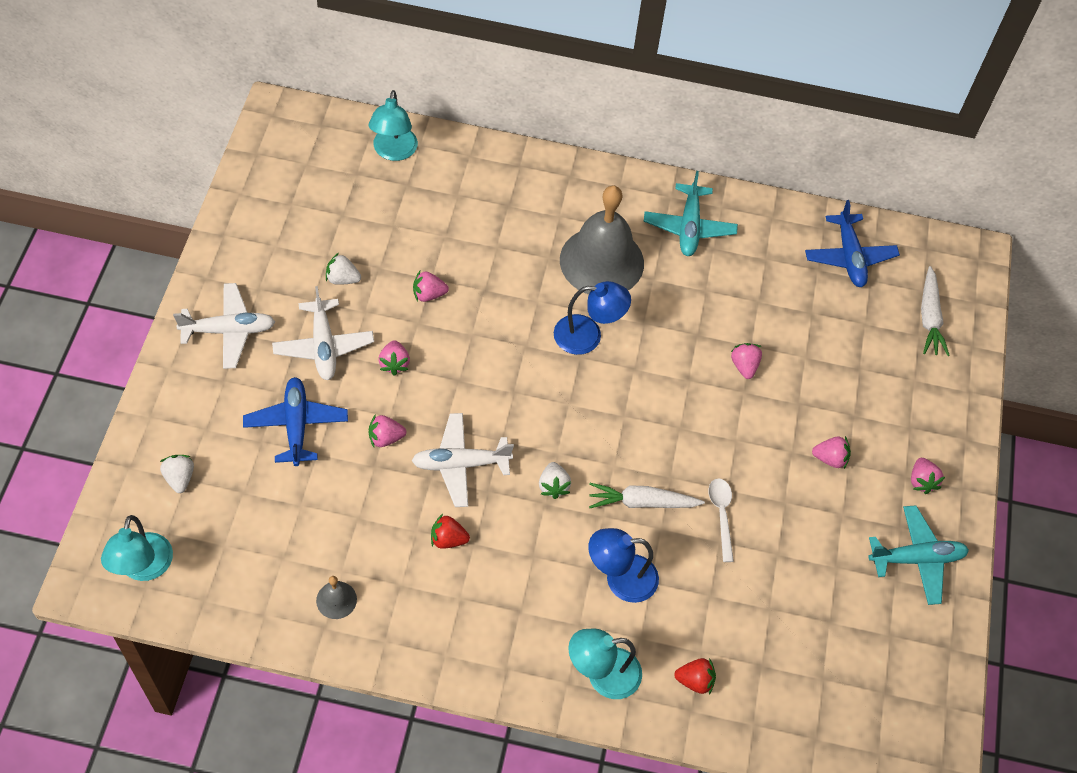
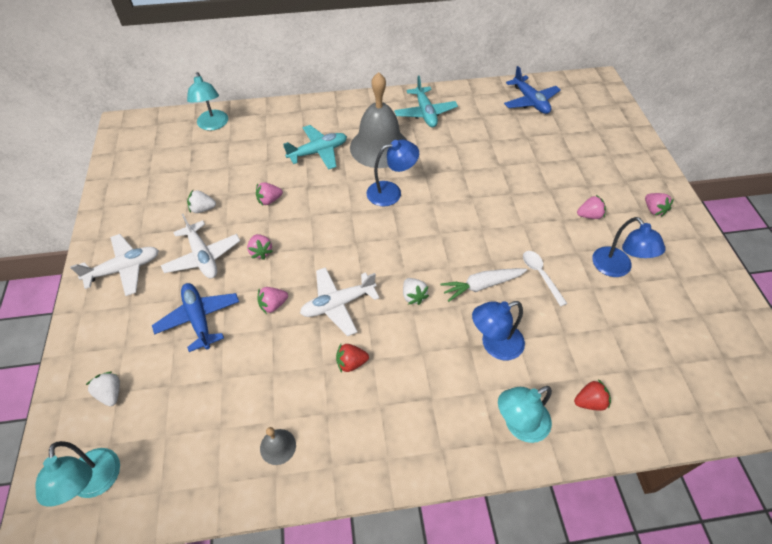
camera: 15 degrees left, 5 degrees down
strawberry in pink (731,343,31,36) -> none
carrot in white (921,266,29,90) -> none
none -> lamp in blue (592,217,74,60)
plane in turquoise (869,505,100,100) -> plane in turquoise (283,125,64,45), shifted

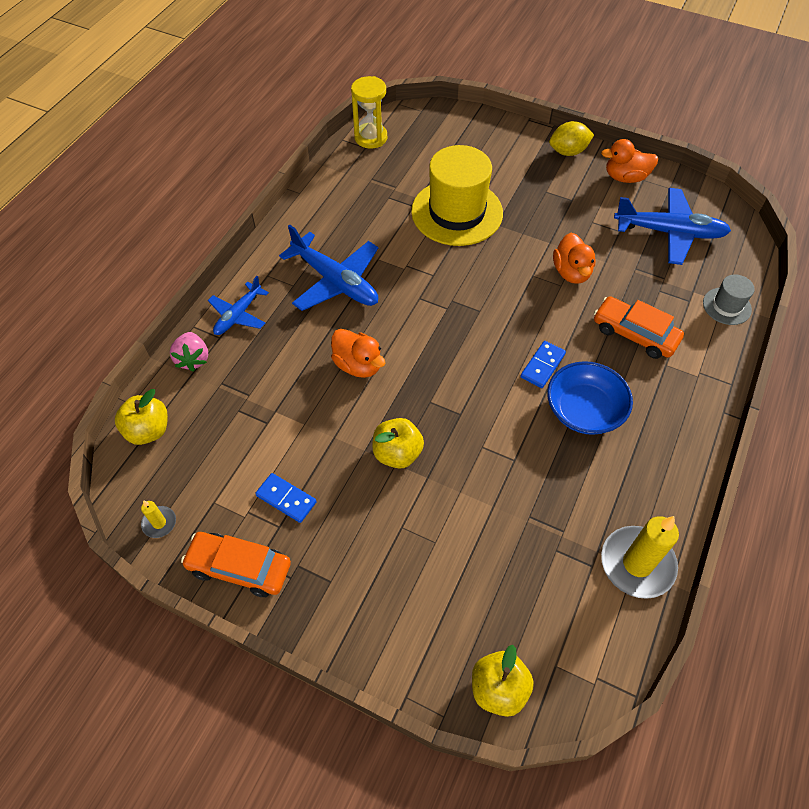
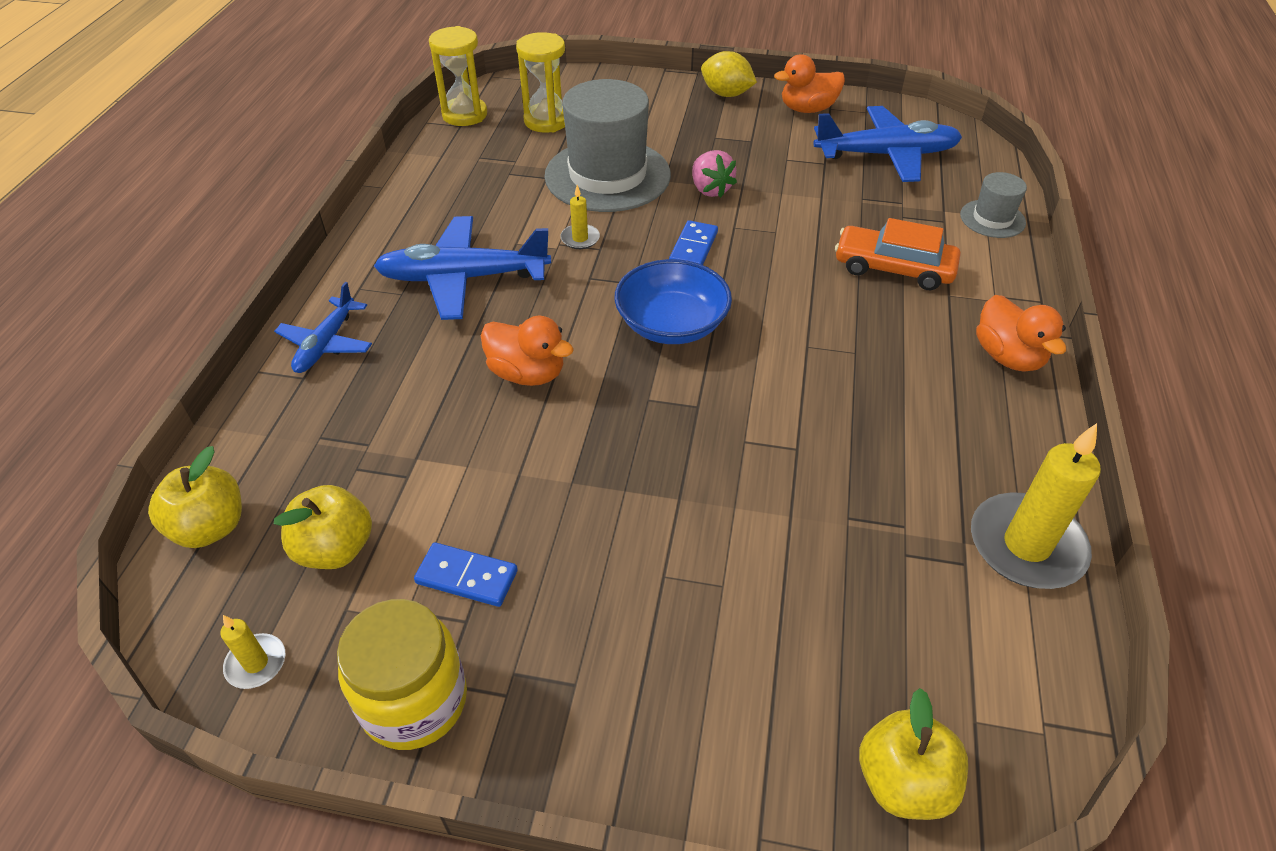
camera: 15 degrees left, 10 degrees down
none -> hourglass in yellow (516,32,49,100)
none -> candle in yellow (560,185,40,64)
strawberry in pink (170,332,38,39) -> strawberry in pink (692,150,45,48), shifted
apple in yellow (372,418,52,51) -> apple in yellow (274,485,98,84), shifted
domino in blue (521,341,45,47) -> domino in blue (669,220,49,45), shifted
bowl in blue (547,361,86,74) -> bowl in blue (614,259,118,85), shifted
duck in orange (553,233,42,51) -> duck in orange (976,295,90,77), shifted
car in orange (181,532,110,65) -> jar in yellow (337,599,130,151)
hat in yellow (411,145,92,101) -> hat in grey (544,79,127,133)
plane in blue (279,224,99,87) -> plane in blue (374,216,177,104), 150 degrees clockwise
lemon in yellow (549,121,45,35) -> lemon in yellow (701,51,56,46), 60 degrees clockwise

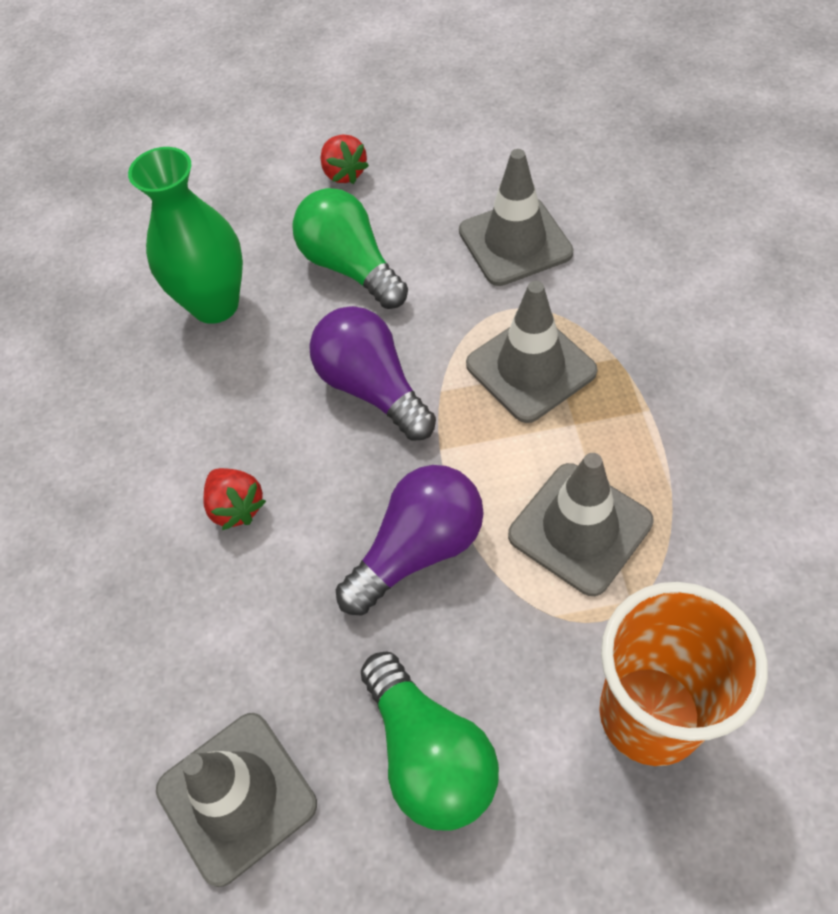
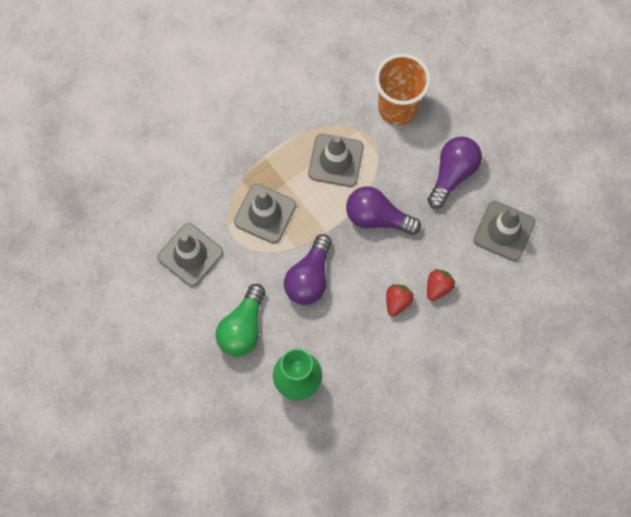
camera: 125 degrees left, 15 degrees up
strawberry in red (321,134,48,50) -> strawberry in red (427,269,28,32), shifted
light bulb in green (361,651,138,180) -> light bulb in purple (428,136,54,73)

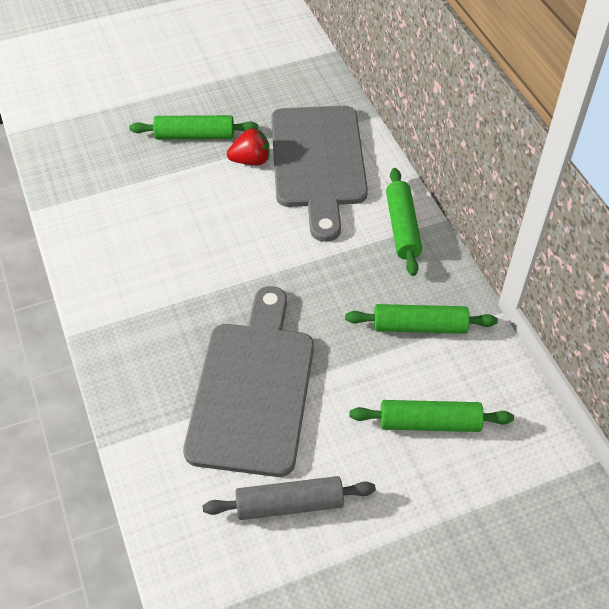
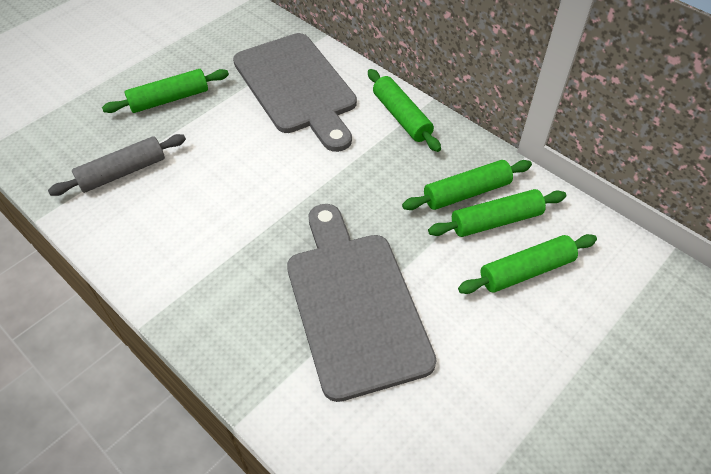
camera: 25 degrees left, 0 degrees up
strawberry in red (227,129,42,36) -> none
none -> rolling pin in green (428,189,138,48)
rolling pin in grey (203,476,173,44) -> rolling pin in grey (48,134,138,62), shifted

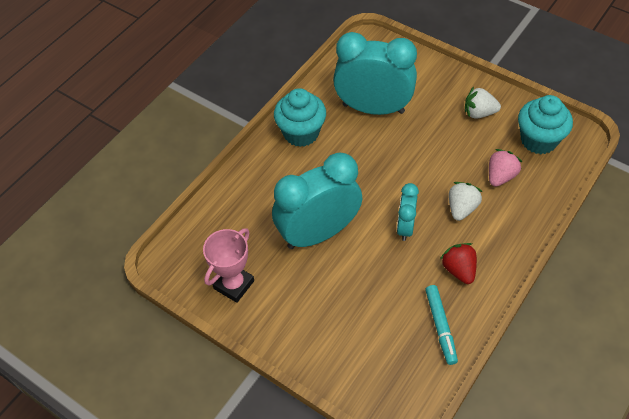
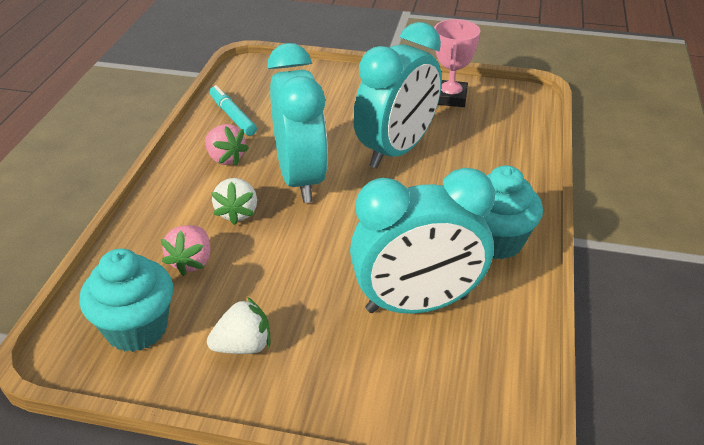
camera: 155 degrees right, 15 degrees down
strawberry in red (440,243,37,41) -> strawberry in pink (205,124,44,42)
clock in turquoise (397,183,22,58) -> clock in turquoise (267,43,61,160), x2.00

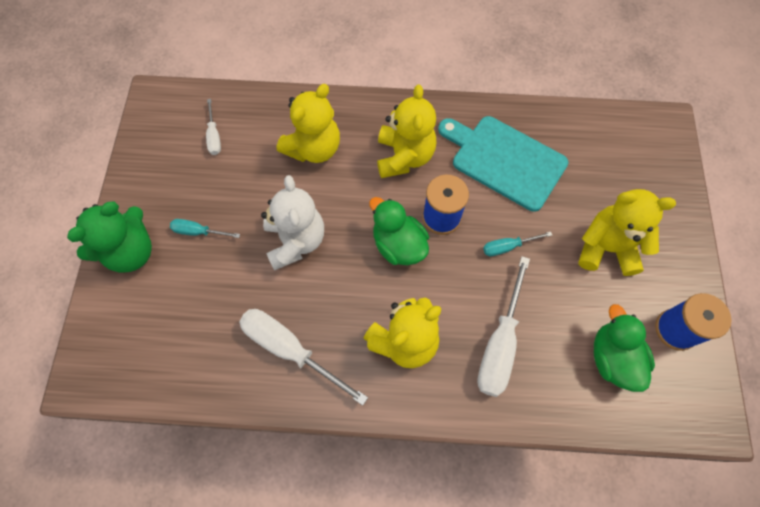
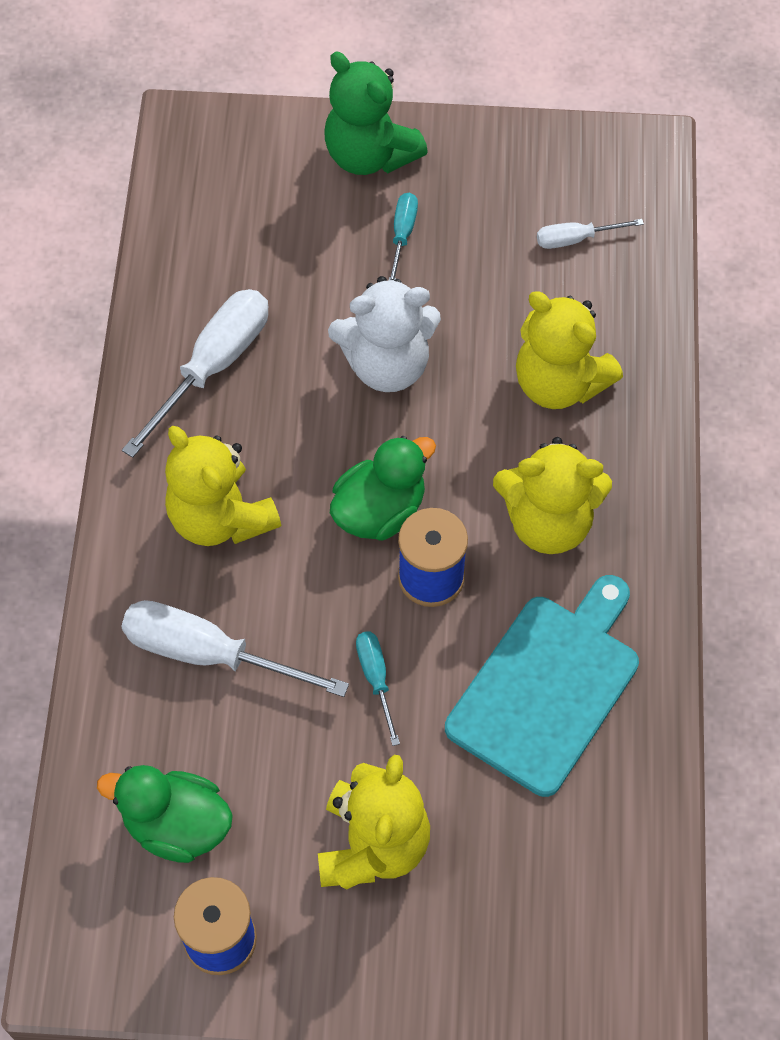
camera: 90 degrees right, 5 degrees down
duck in green (594,304,61,88) -> duck in green (97,765,136,98), 150 degrees counterclockwise

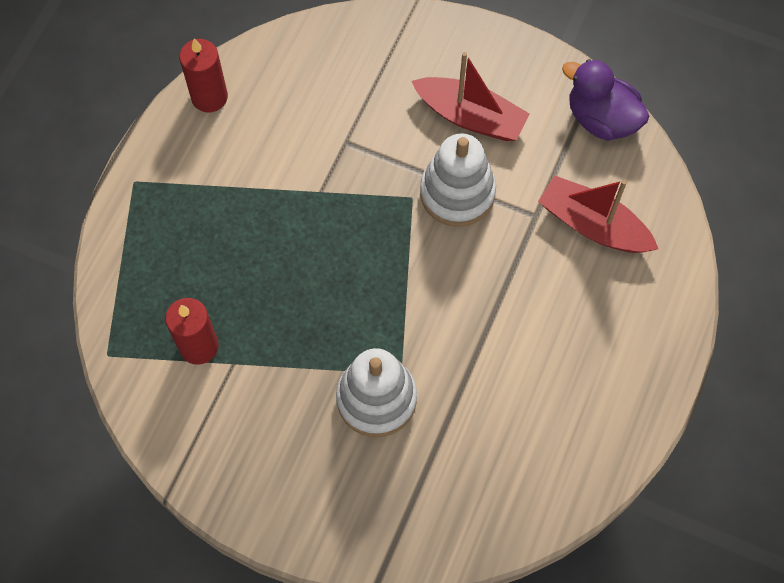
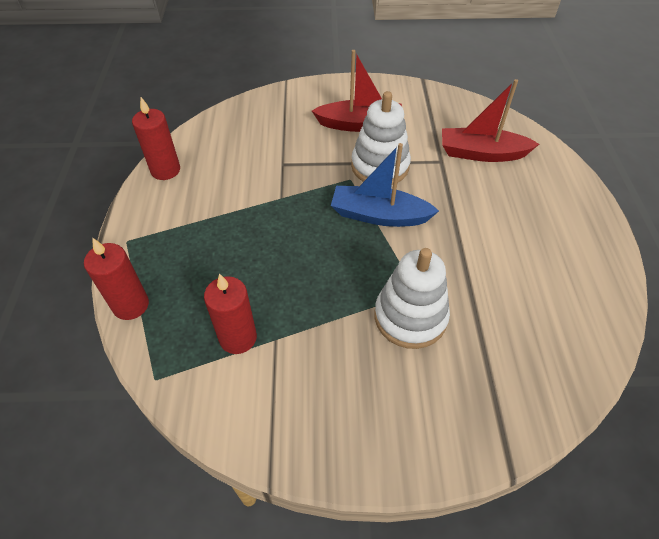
camera: 25 degrees left, 15 degrees down
duck in purple (562,59,87,82) -> none
none -> candle in red (84,238,65,82)
none -> boat in blue (331,143,108,84)

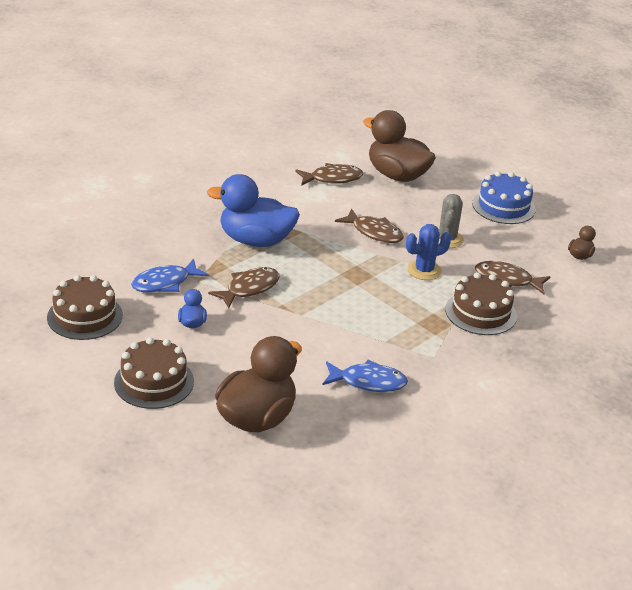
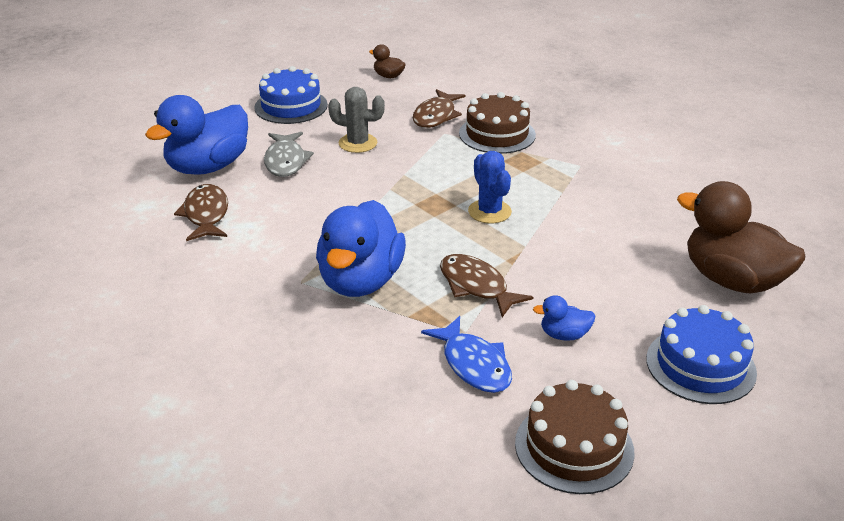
camera: 85 degrees left, 0 degrees up
fish in blue (323,360,85,32) -> none
fish in brown (335,208,69,35) -> none
none -> fish in grey (264,132,50,45)
cactus in blue (406,224,45,56) -> cactus in blue (468,151,44,72), shifted
cake in brown (114,337,80,72) -> cake in blue (646,305,111,99)
duck in brown (363,110,73,72) -> duck in blue (145,95,103,80)

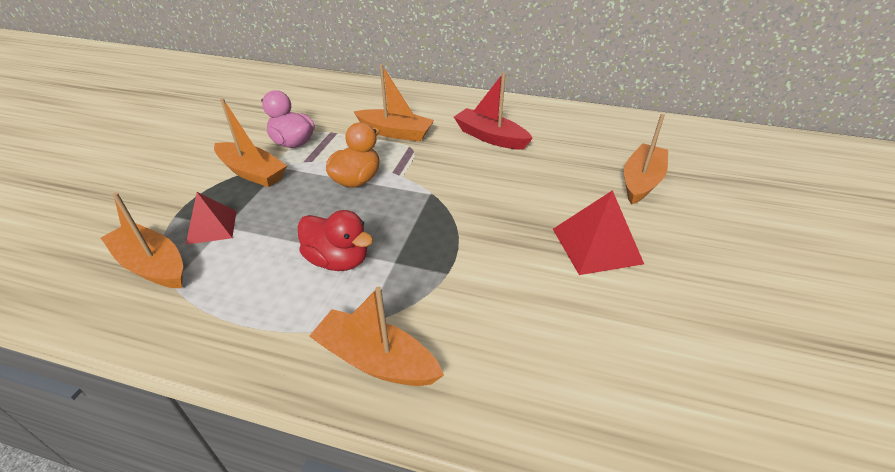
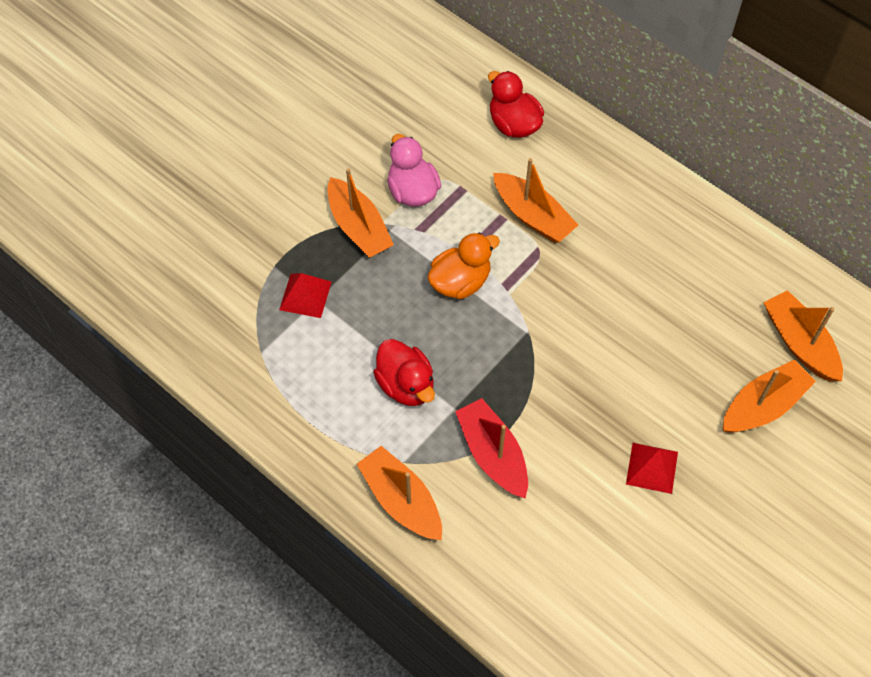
camera: 25 degrees right, 20 degrees up
none -> duck in red (488,71,56,67)
boat in orange (101,192,82,96) -> boat in orange (764,290,79,91), shifted
boat in red (454,72,79,78) -> boat in red (455,398,73,101), shifted
pyramid in red (553,190,91,85) -> pyramid in red (626,443,52,51), x0.67

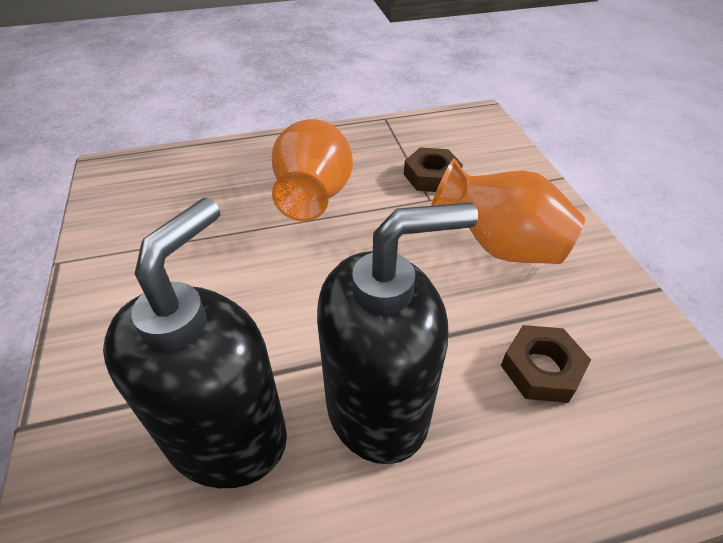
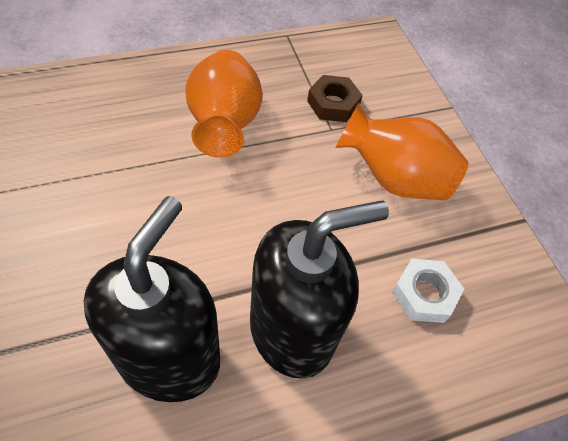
camera: 10 degrees left, 10 degrees up
nut in brown (501,325,90,78) -> nut in white (392,259,72,64)

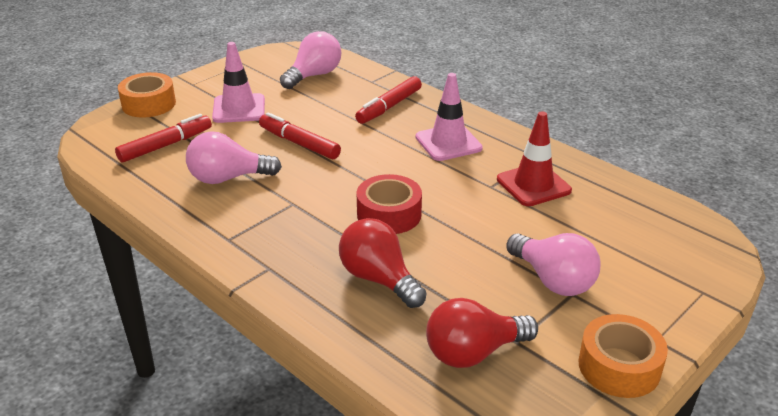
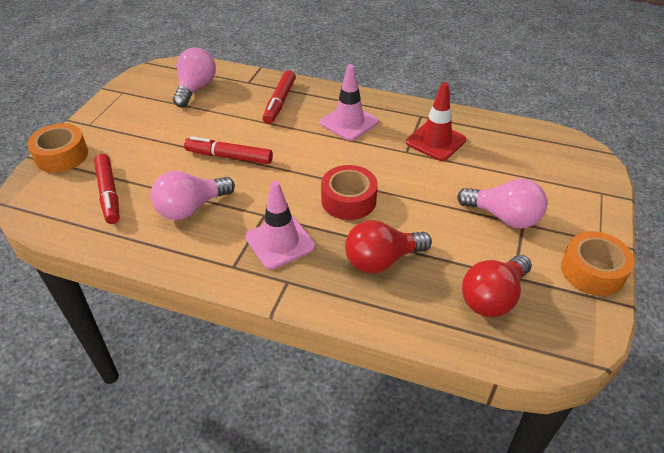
camera: 25 degrees left, 10 degrees up
traffic cone in pink (212,42,53,81) -> traffic cone in pink (245,181,71,89), shifted
marker in red (115,114,97,49) -> marker in red (94,154,26,70), 135 degrees clockwise
light bulb in red (339,218,88,90) -> light bulb in red (345,220,87,53), 45 degrees counterclockwise

